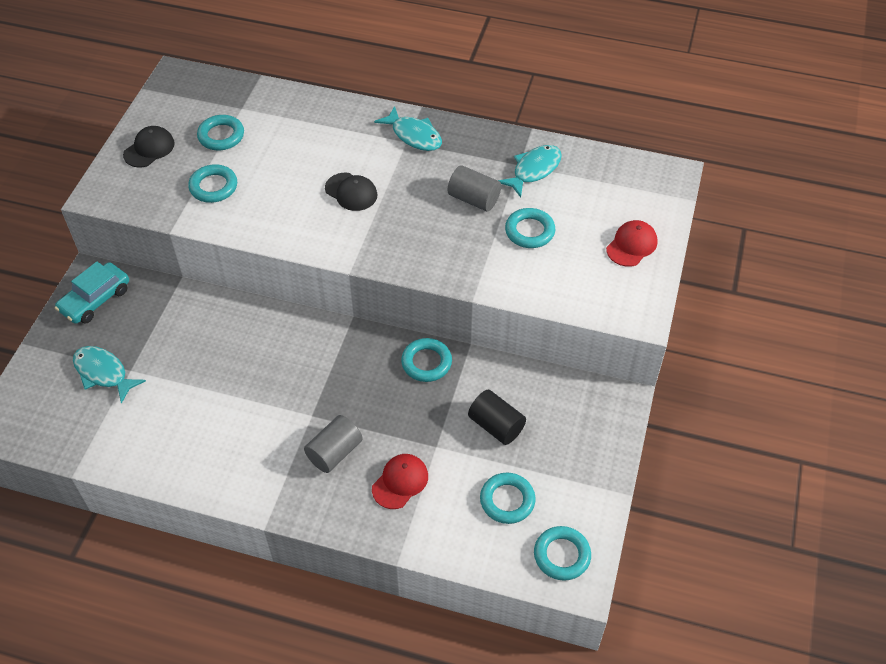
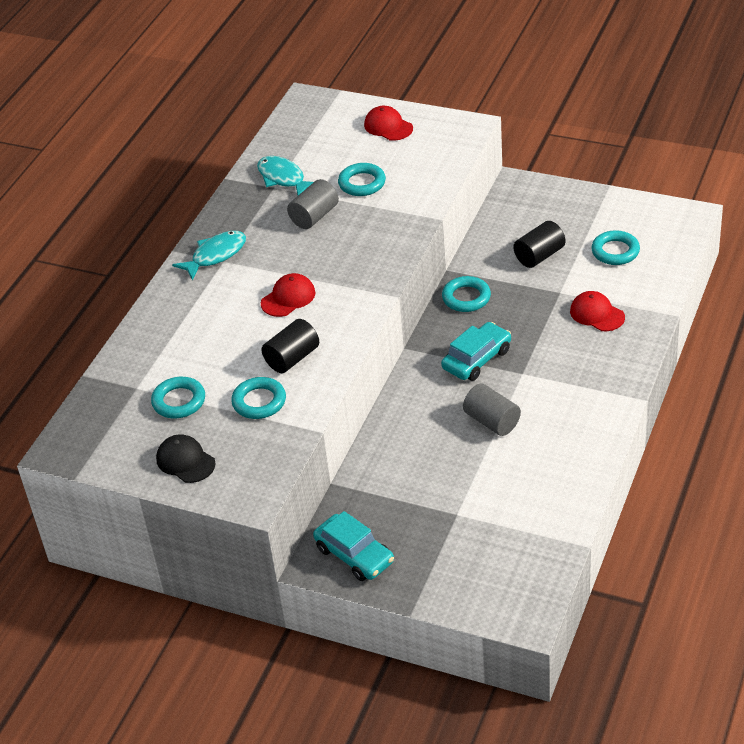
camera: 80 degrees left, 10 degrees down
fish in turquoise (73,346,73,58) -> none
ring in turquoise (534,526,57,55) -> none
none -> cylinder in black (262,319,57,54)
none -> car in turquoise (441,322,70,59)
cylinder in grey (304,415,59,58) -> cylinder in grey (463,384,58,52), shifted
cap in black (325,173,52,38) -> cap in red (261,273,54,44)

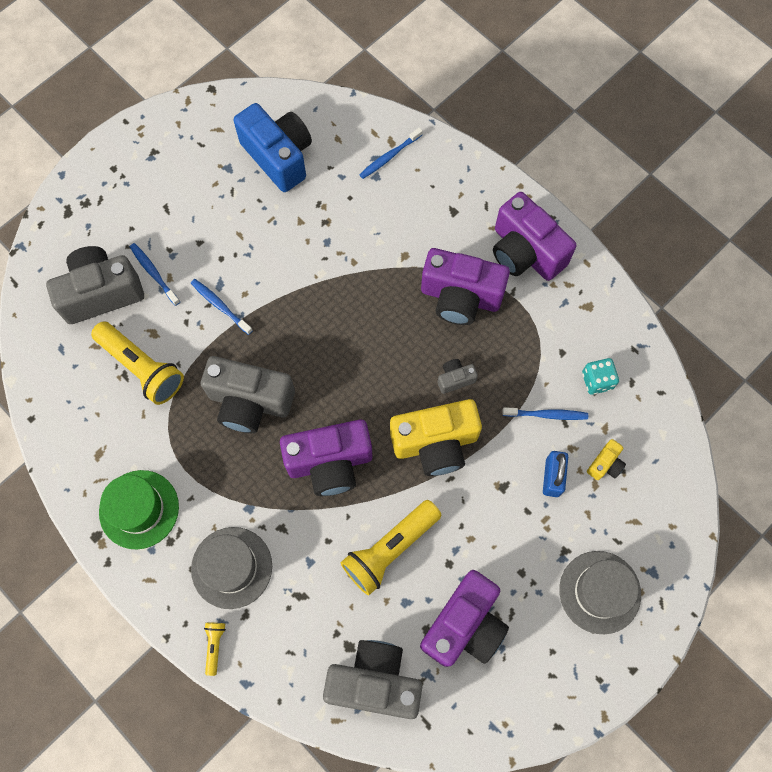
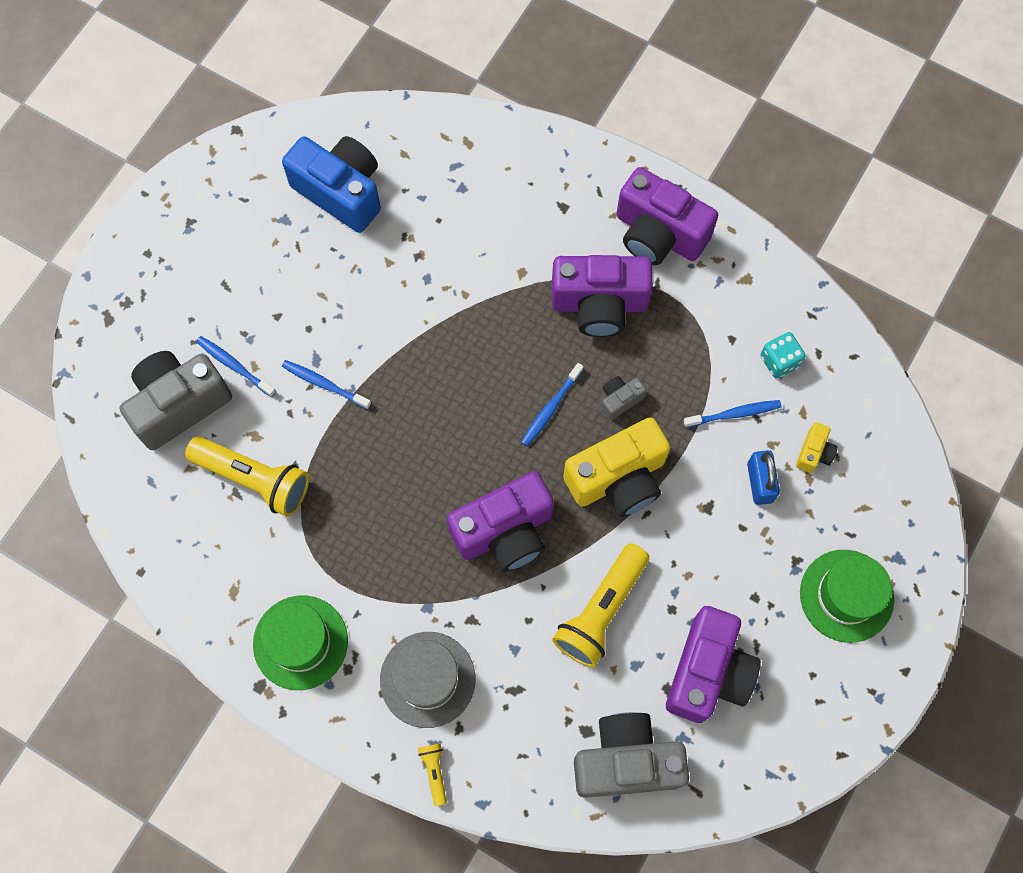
camera: 15 degrees left, 0 degrees up
camera in grey (201,356,94,77) -> none
toothbrush in blue (359,127,64,52) -> toothbrush in blue (521,363,62,83), shifted
hat in grey (559,551,82,83) -> hat in green (800,550,94,93)

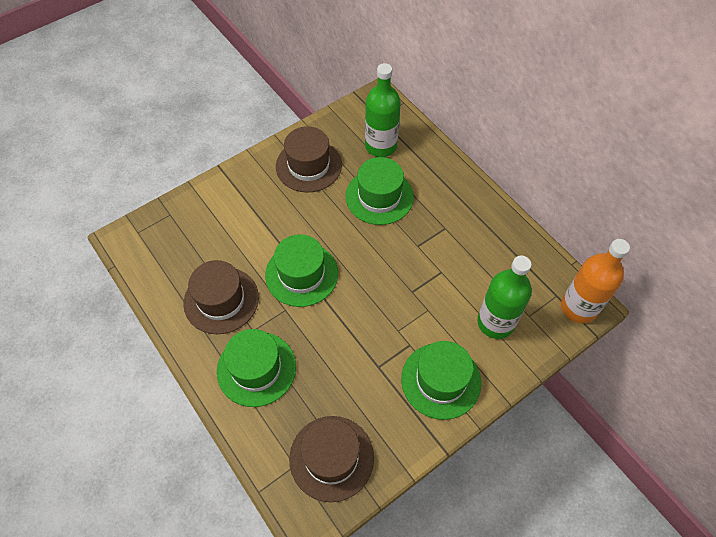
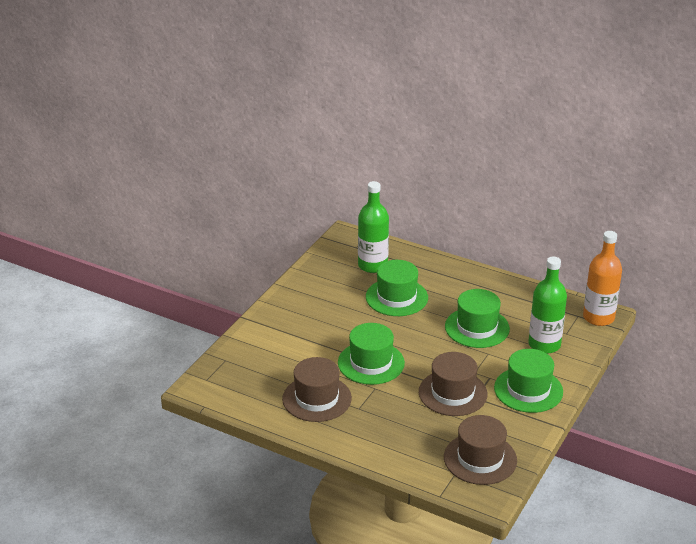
camera: 25 degrees left, 25 degrees down
hat in green (217,329,79,78) -> hat in green (445,289,65,59), shifted
hat in brown (276,126,66,67) -> hat in brown (419,352,69,64), shifted

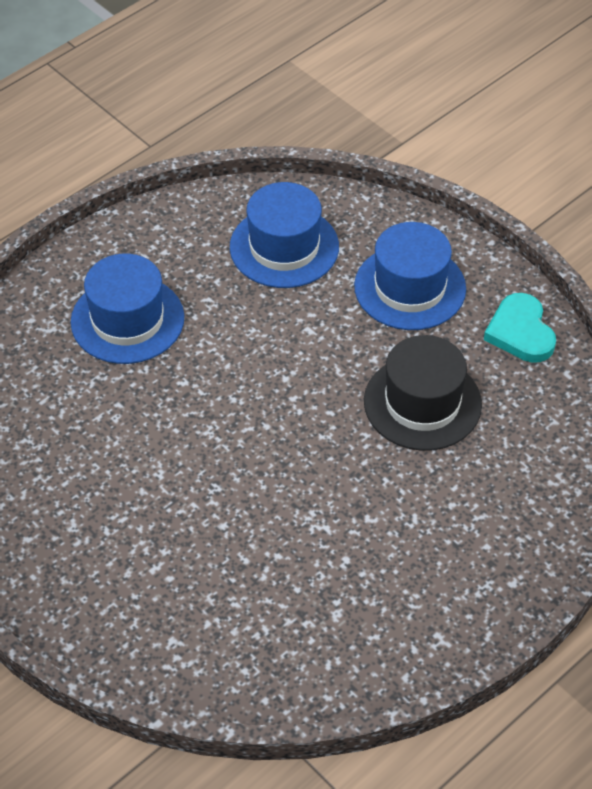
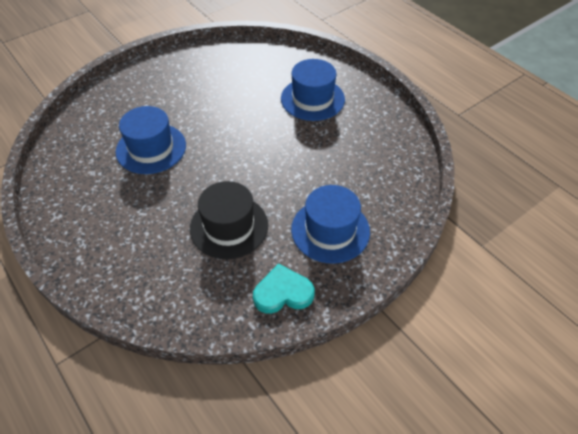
camera: 95 degrees right, 0 degrees up
hat in blue (230,182,109,106) -> hat in blue (115,106,71,68), shifted

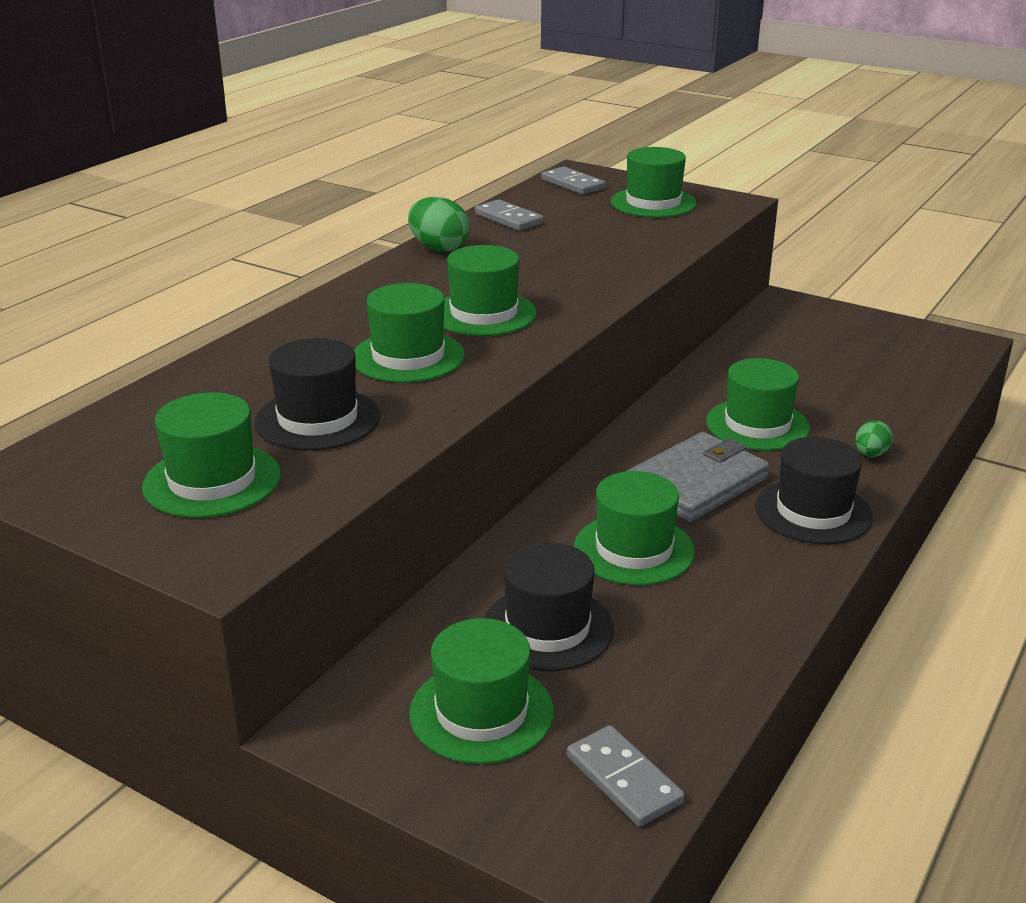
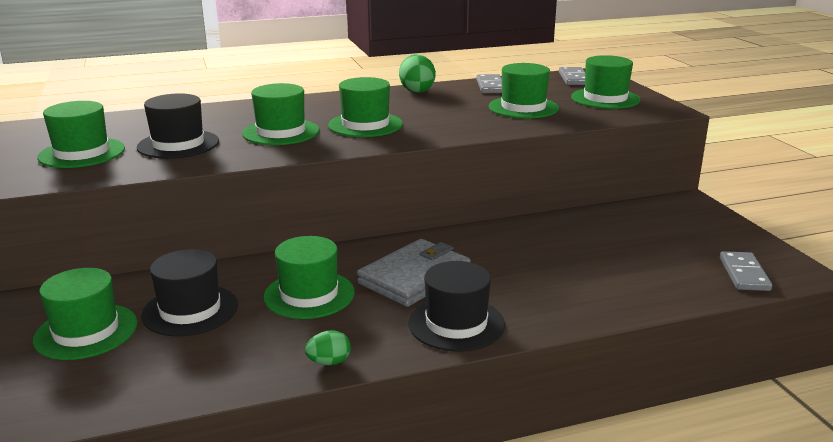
camera: 40 degrees right, 5 degrees down
domino in grey (567,725,118,102) -> domino in grey (720,251,52,40), shifted
hat in green (706,358,104,93) -> hat in green (489,63,70,56), shifted
egg in green (855,420,38,37) -> egg in green (305,330,46,35), shifted
wallet in grey (627,432,142,90) -> wallet in grey (357,239,114,68), 45 degrees counterclockwise

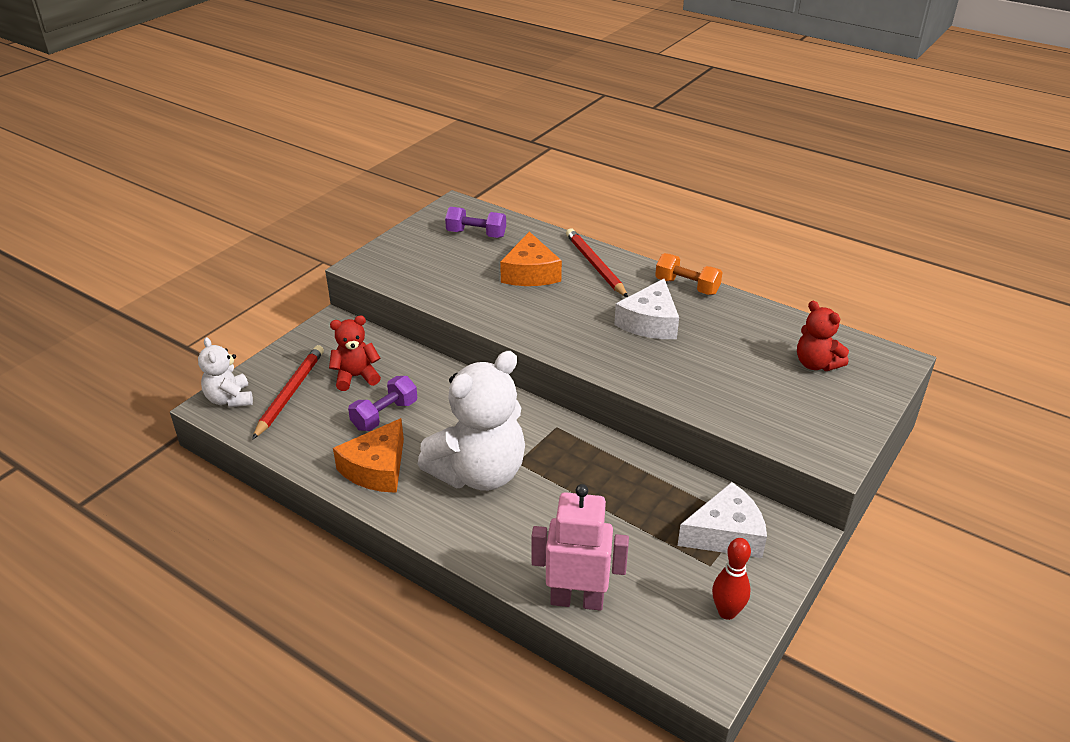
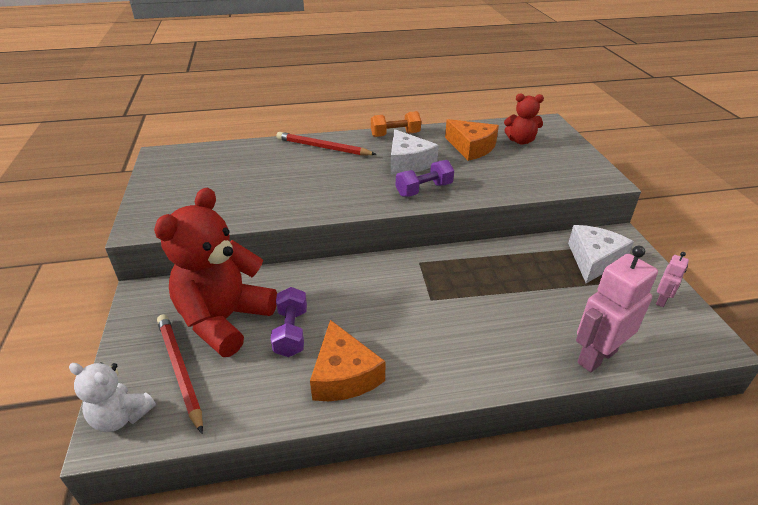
camera: 45 degrees left, 0 degrees up
teddy bear in white (418,351,107,140) -> none
dumbbell in purple (445,207,61,31) -> dumbbell in purple (396,160,58,37), shifted
cheese in orange (500,231,62,55) -> cheese in orange (445,119,54,42), shifted
bowling pin in red (712,538,39,82) -> robot in pink (656,252,33,55)
teddy bear in red (329,316,52,75) -> teddy bear in red (154,188,123,169), x1.94

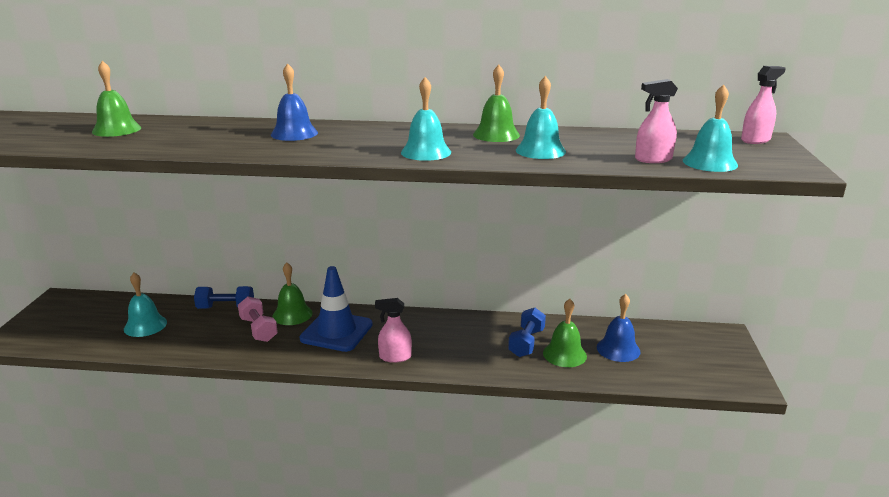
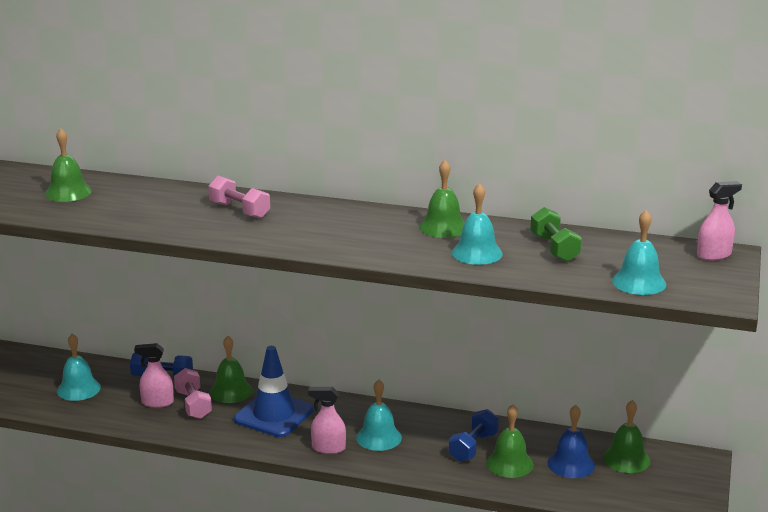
camera: 10 degrees right, 0 degrees up
none -> dumbbell in green (530,207,52,55)
none -> bell in green (603,400,47,73)
bell in turquoise (401,77,50,84) -> bell in turquoise (356,379,46,72), shifted
spray bottle in pink (635,79,43,84) -> spray bottle in pink (134,343,40,65), shifted
bell in blue (271,63,47,78) -> dumbbell in pink (208,176,62,43)

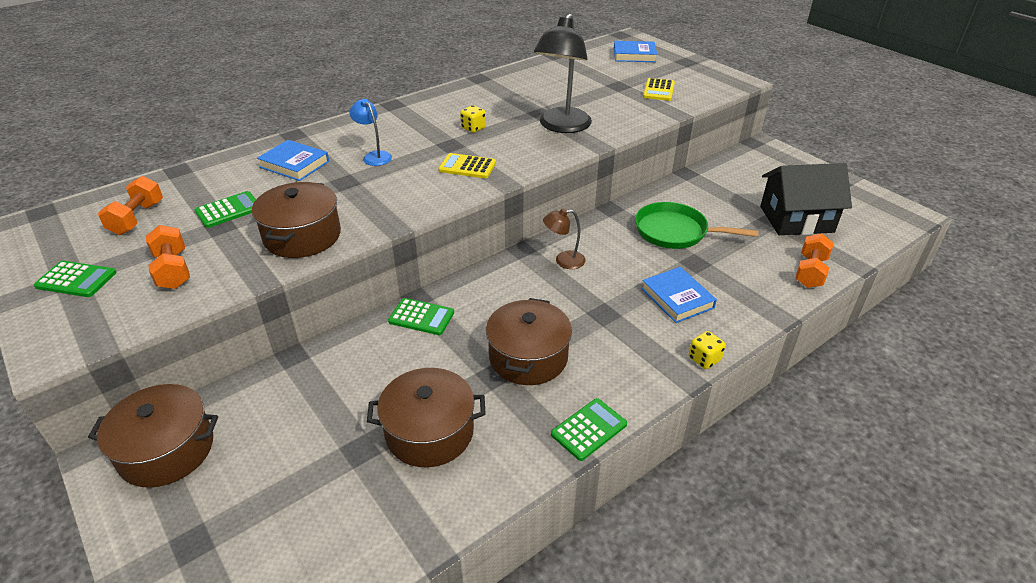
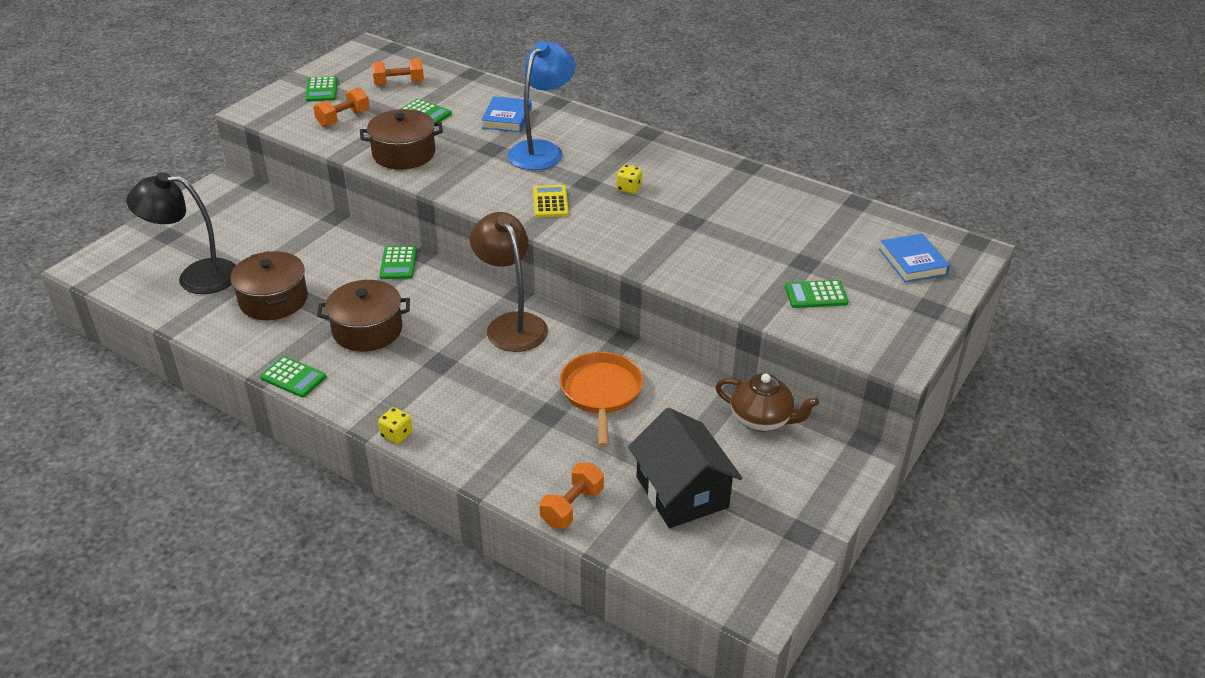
camera: 70 degrees right, 0 degrees up
pot in brown (88,384,130,104) -> none
book in blue (641,267,76,56) -> none
none -> teapot in brown (715,374,104,58)
lamp in black (534,13,58,120) -> lamp in black (126,172,110,122), shifted
pan in green (635,202,124,47) -> pan in orange (560,352,83,95)
calculator in yellow (643,78,32,23) -> calculator in green (785,280,64,28)
dumbbell in orange (795,234,39,54) -> dumbbell in orange (540,463,64,66), 60 degrees counterclockwise
lamp in blue (349,99,43,67) -> lamp in blue (508,41,68,129), x1.98
lamp in brown (543,208,43,61) -> lamp in brown (470,212,78,140), x1.98

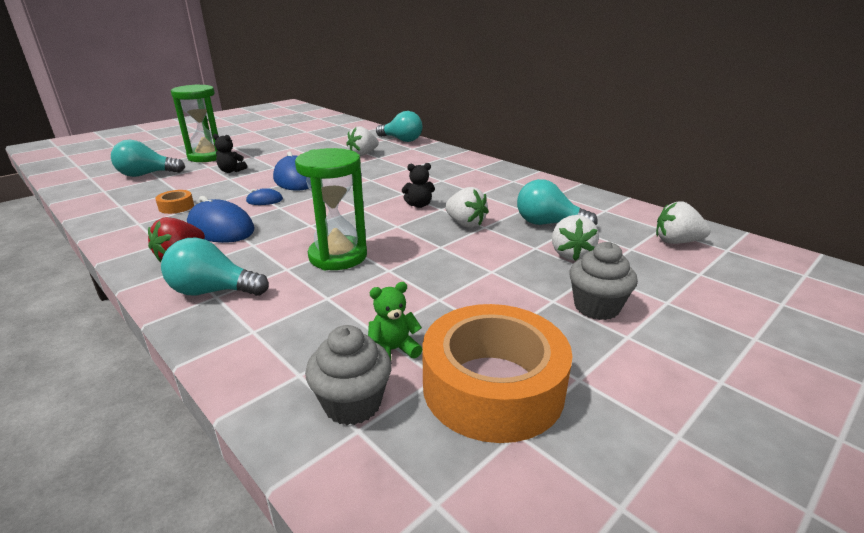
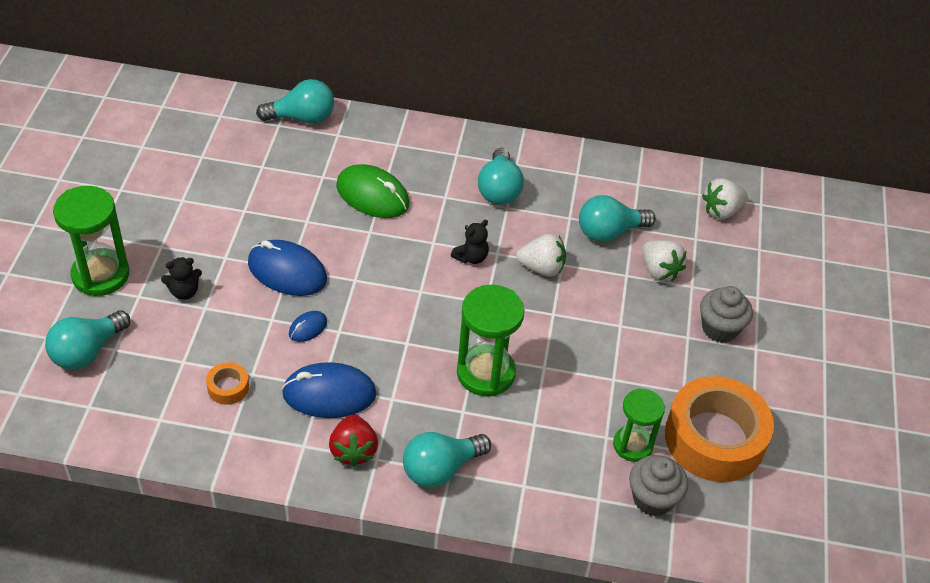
camera: 40 degrees left, 20 degrees up
strawberry in white (346,126,33,30) -> none
none -> mouse in green (336,164,73,54)
none -> light bulb in turquoise (478,148,46,57)
teddy bear in green (368,282,54,78) -> hourglass in green (613,388,52,74)

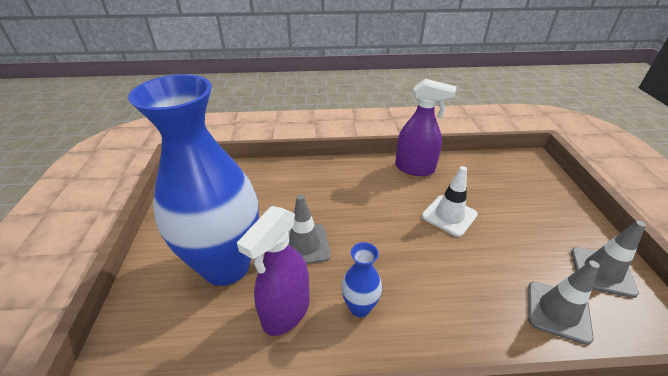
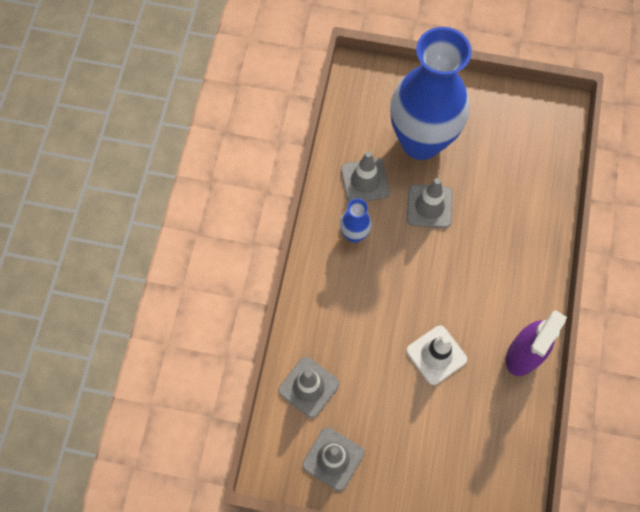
camera: 105 degrees right, 30 degrees up
spray bottle in purple (237,206,73,130) -> traffic cone in grey (341,151,49,51)

